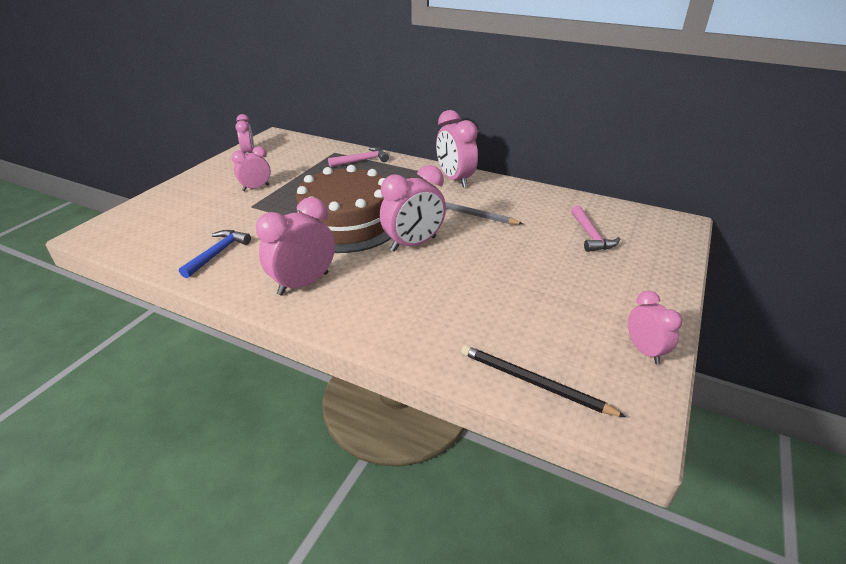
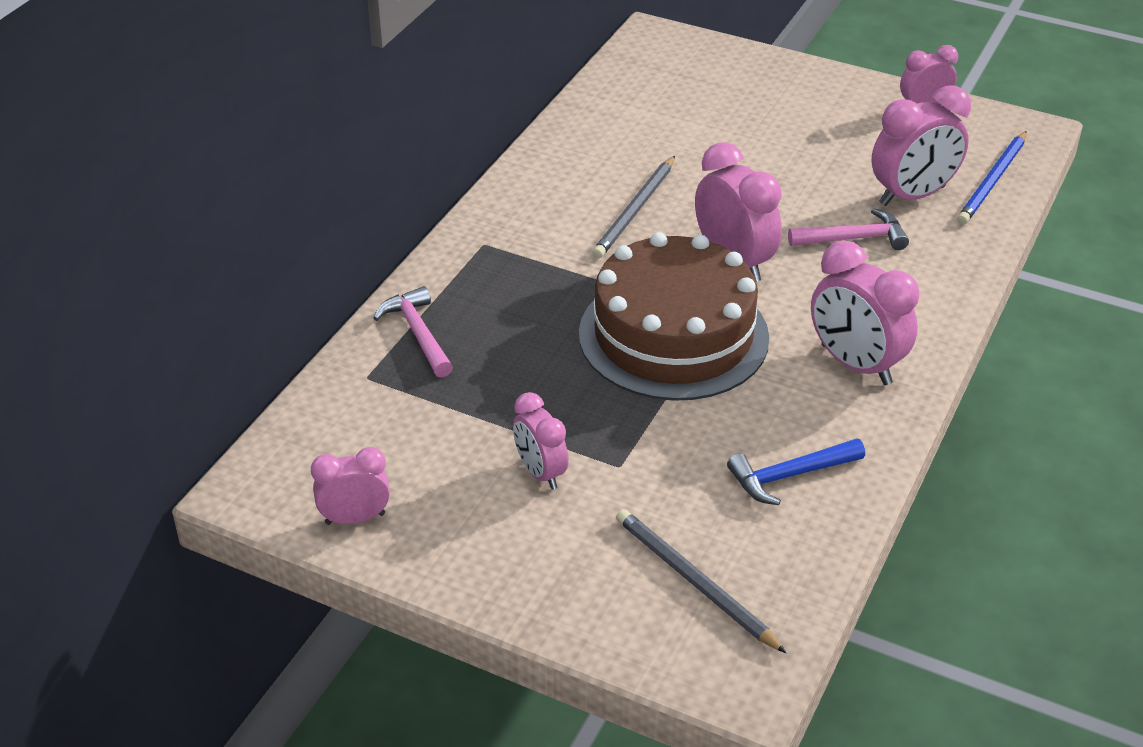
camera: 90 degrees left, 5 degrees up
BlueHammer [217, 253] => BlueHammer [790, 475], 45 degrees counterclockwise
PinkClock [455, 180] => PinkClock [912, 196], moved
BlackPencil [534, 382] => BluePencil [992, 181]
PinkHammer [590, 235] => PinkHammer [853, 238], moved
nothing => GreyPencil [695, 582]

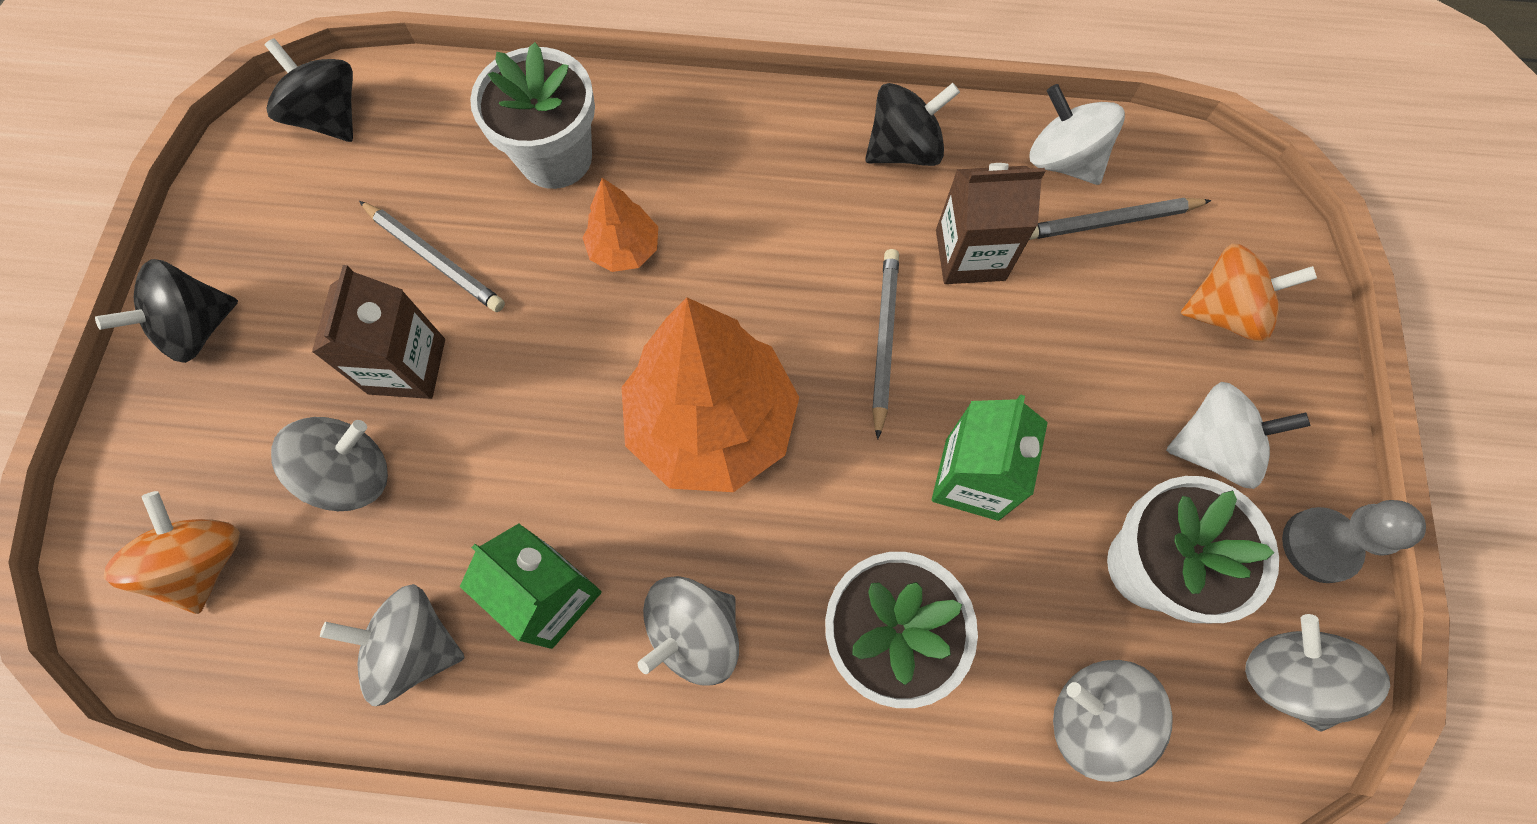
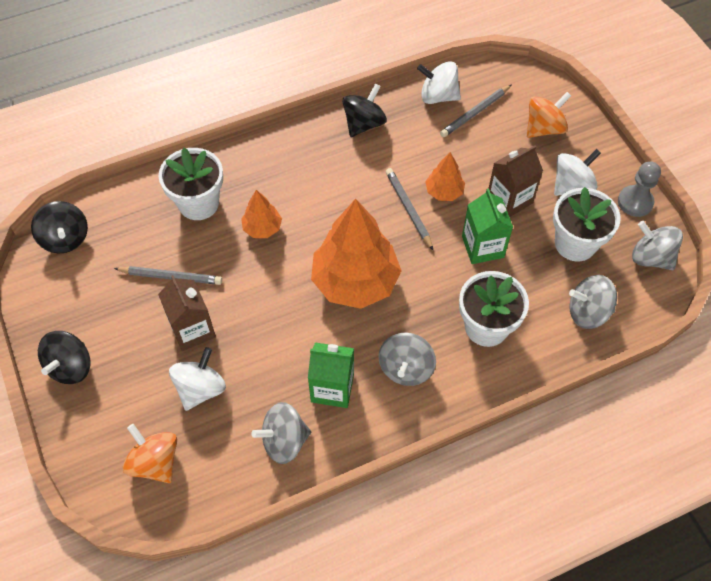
camera: 30 degrees left, 10 degrees down
BlackSpinningTop [330, 117] => BlackSpinningTop [65, 238], 135 degrees counterclockwise
GreySpinningTop [352, 475] => WhiteSpinningTop [200, 389]
BrownCarton [970, 255] => BrownCarton [509, 199], moved
nothing => OrangeTree [444, 192]

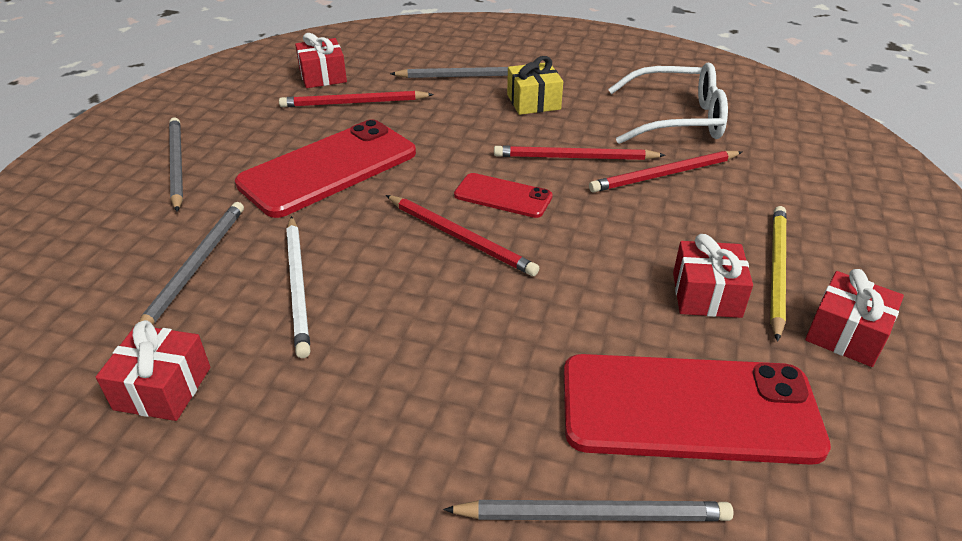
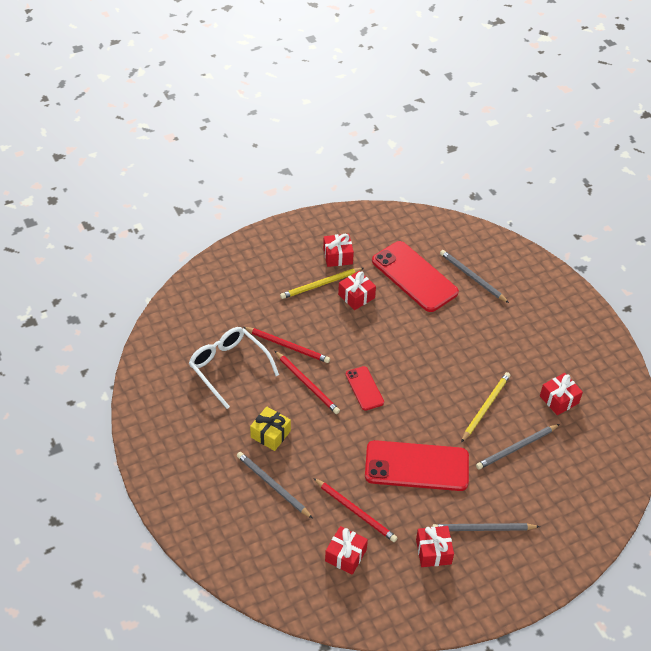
camera: 135 degrees left, 10 degrees up
GreyPencil [177, 165] => GreyPencil [483, 529], 60 degrees clockwise
WhitePencil [298, 286] => YellowPencil [485, 407]
RedPencil [460, 237] => nothing
nothing => RedGift [433, 551]

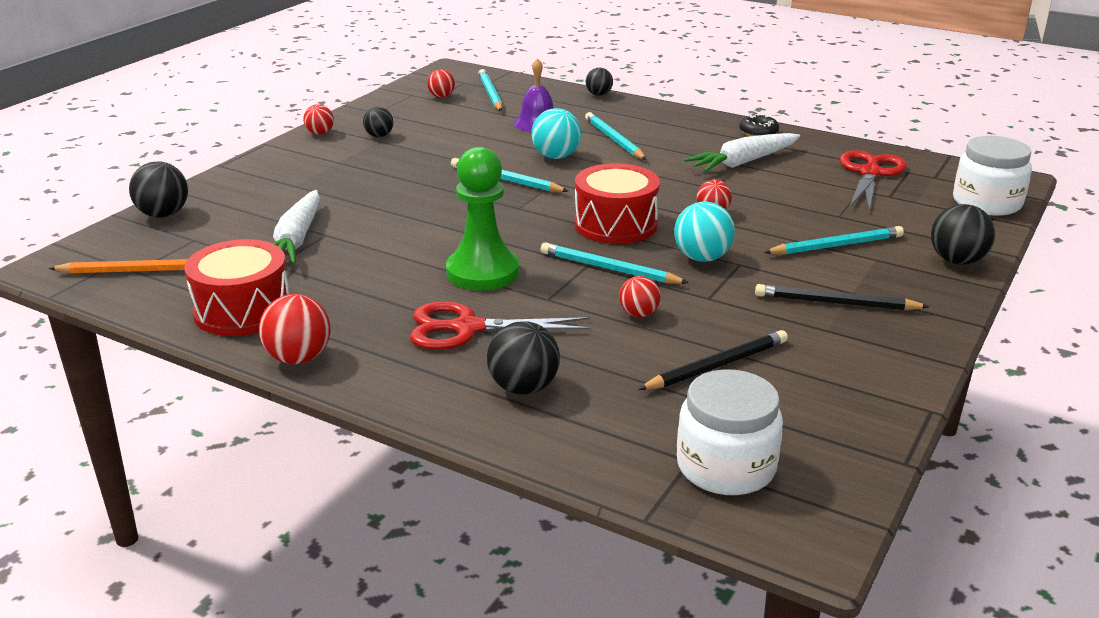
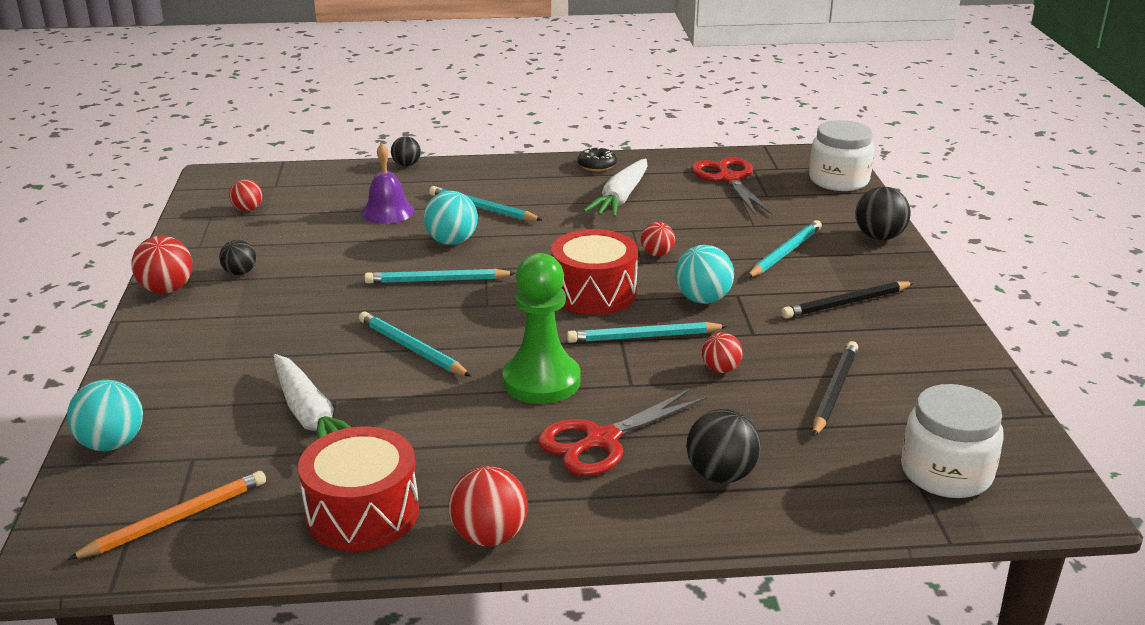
camera: 35 degrees left, 0 degrees up
BlackBall [163, 214] => TurquoiseBall [112, 444]
RedBall [320, 133] => RedBall [167, 289], x1.59
TurquoisePencil [490, 94] => TurquoisePencil [412, 348], moved

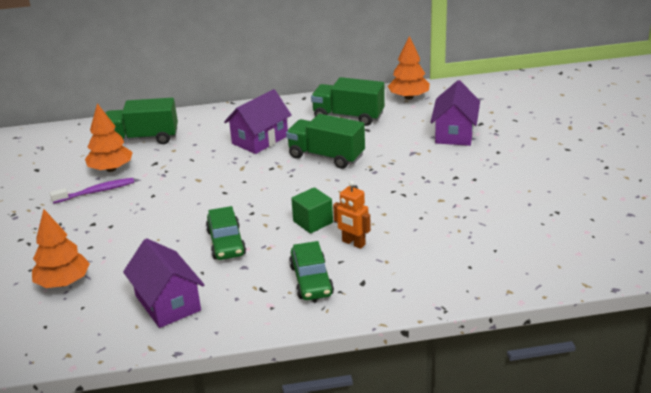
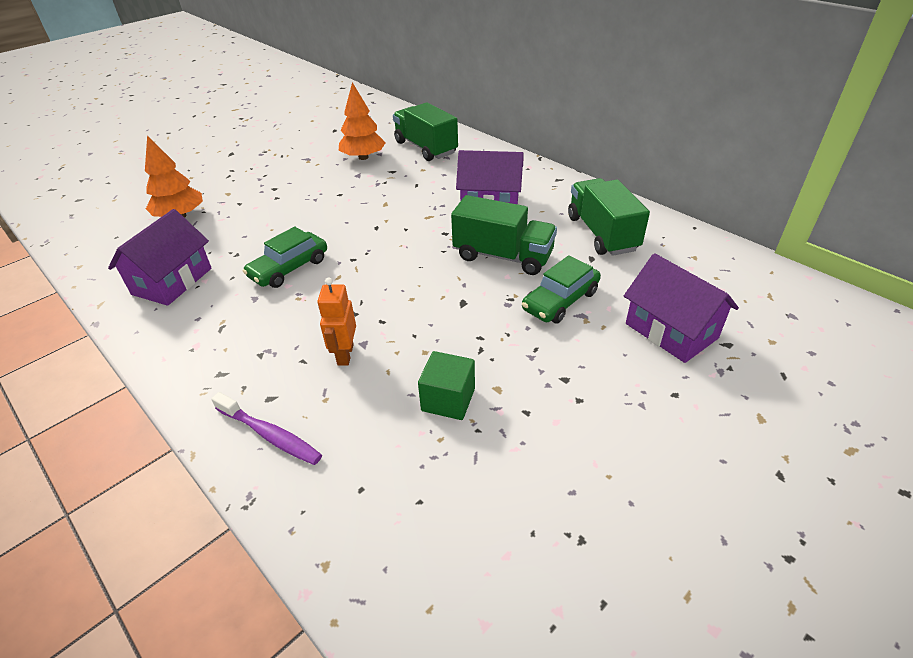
camera: 55 degrees right, 10 degrees up
PurpleToothbrush [96, 192] => PurpleToothbrush [270, 435], moved
GreenTruck [326, 156] => GreenTruck [503, 256], 120 degrees clockwise
GreenCar [311, 280] => GreenCar [560, 301], moved
GreenCube [313, 222] => GreenCube [448, 400], moved
OrangeTree [409, 97] => nothing
PurpleHouse [454, 133] => PurpleHouse [671, 331], 75 degrees clockwise

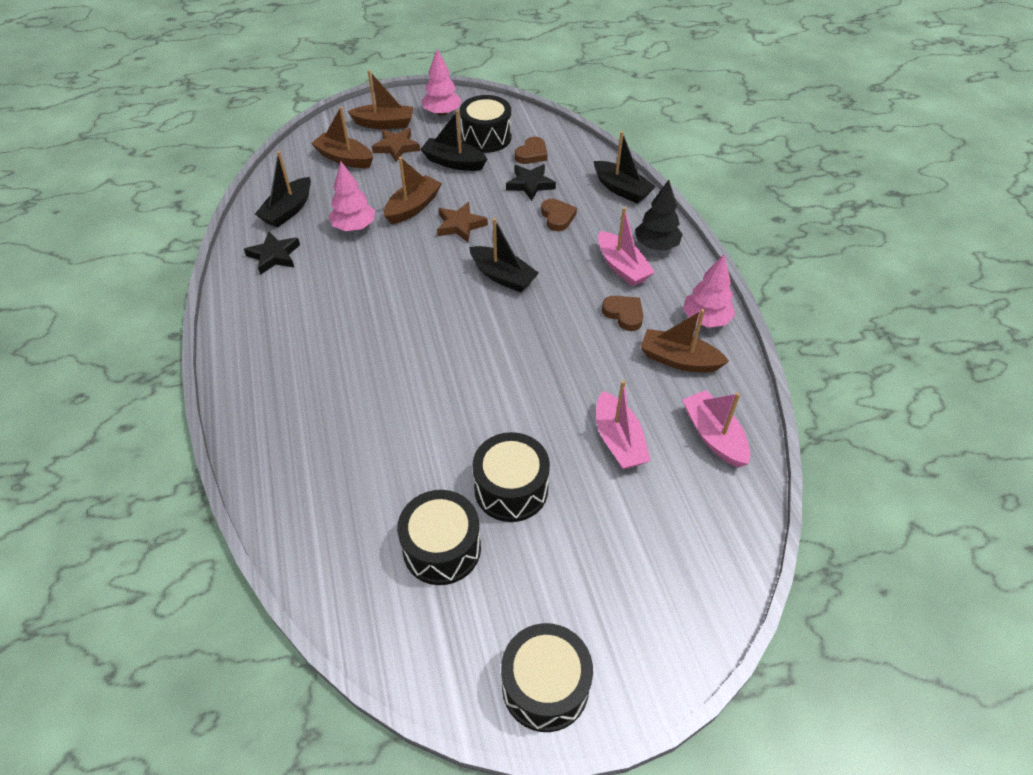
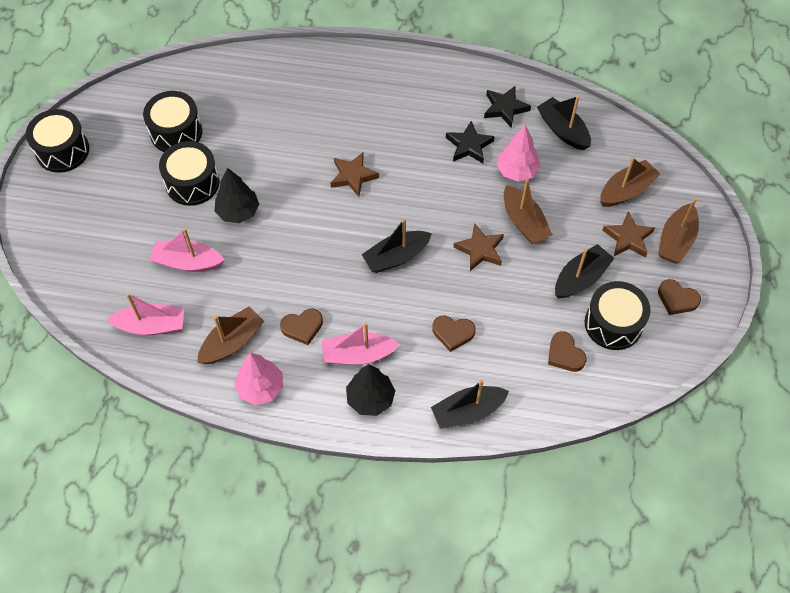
camera: 115 degrees right, 10 degrees up
PinkTree [442, 113] => BrownHeart [677, 299]
BlackStar [530, 184] => BlackStar [469, 146], moved
nothing => BlackTree [238, 212]
nothing => BrownStar [353, 176]

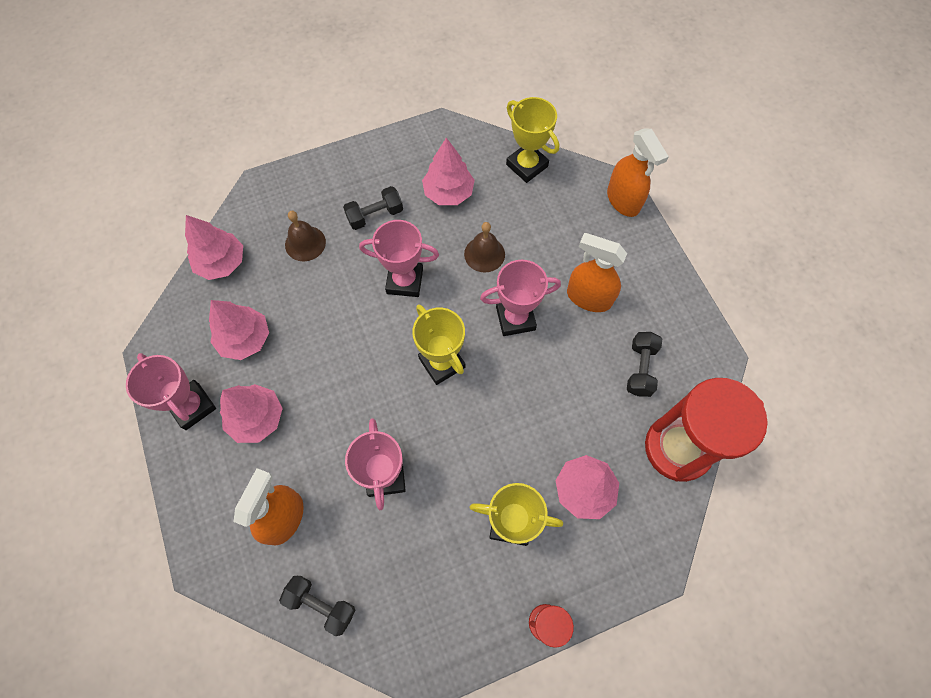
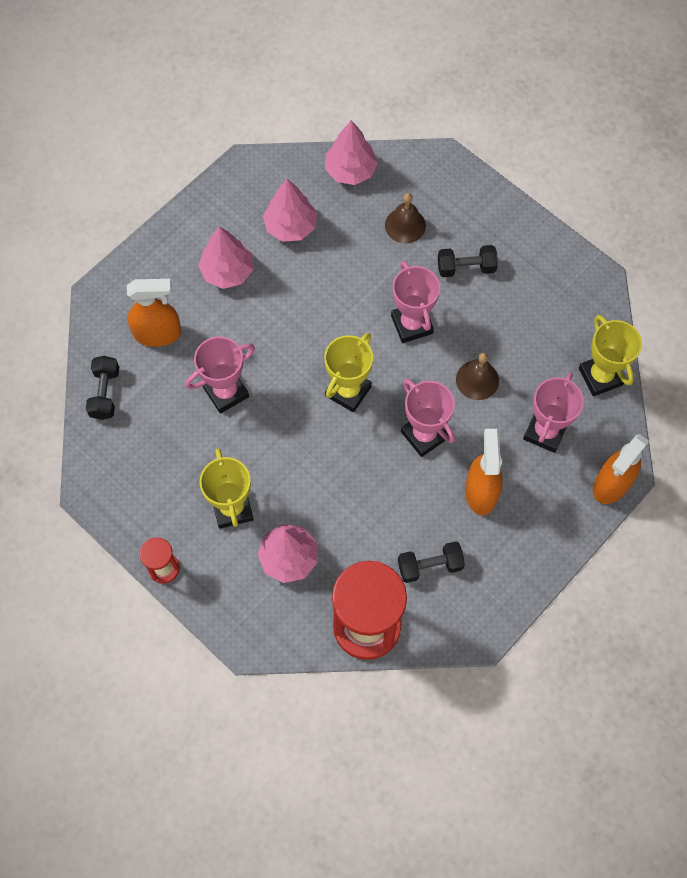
camera: 65 degrees right, 0 degrees up
PinkTrophy [192, 406] => PinkTrophy [545, 432], moved
BlackDumbbell [375, 215] => BlackDumbbell [466, 268], 45 degrees counterclockwise
PinkTree [448, 193] => nothing
YellowTrophy [527, 165] => YellowTrophy [600, 376], 45 degrees counterclockwise

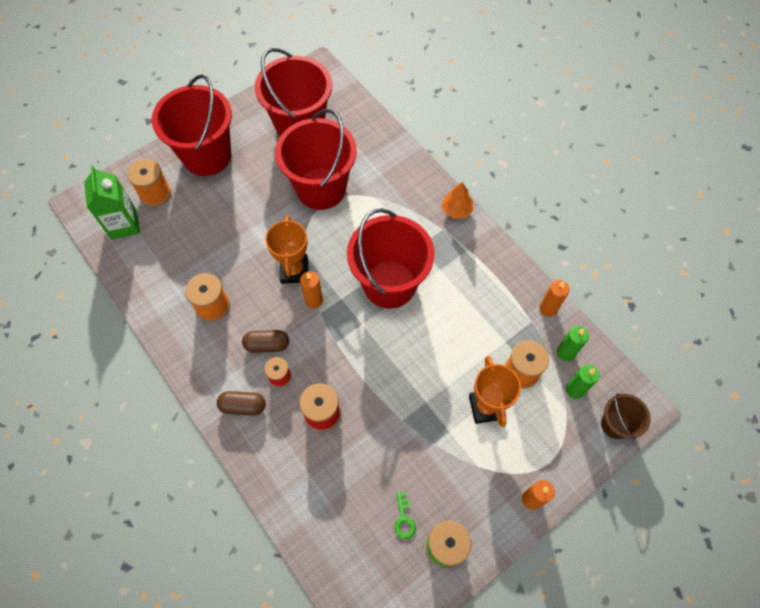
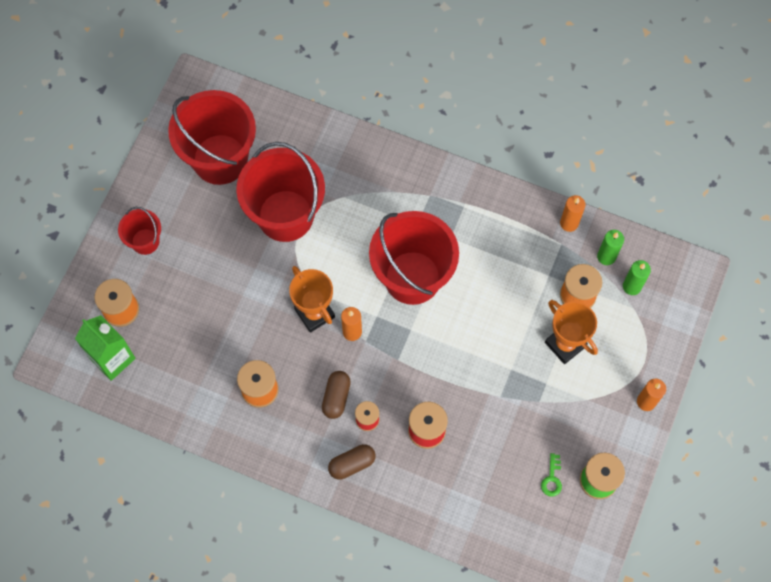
camera: 30 degrees left, 5 degrees up
RedBucket [207, 155] => RedBucket [145, 241], x0.50
BrownCapsule [267, 345] => BrownCapsule [336, 397], 45 degrees counterclockwise
GreenKey [404, 519] => GreenKey [552, 479], 45 degrees clockwise
OrangeTree [456, 210] => nothing
BrownBucket [615, 424] => nothing

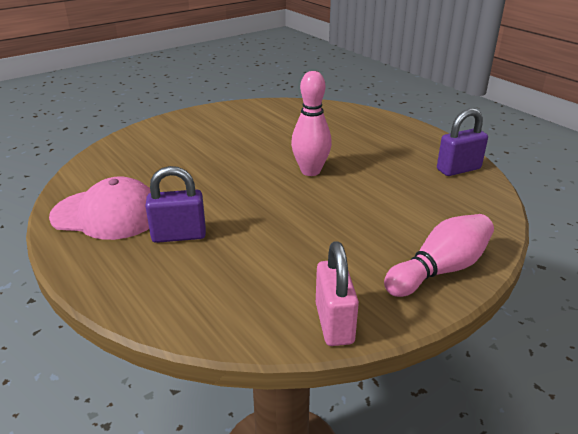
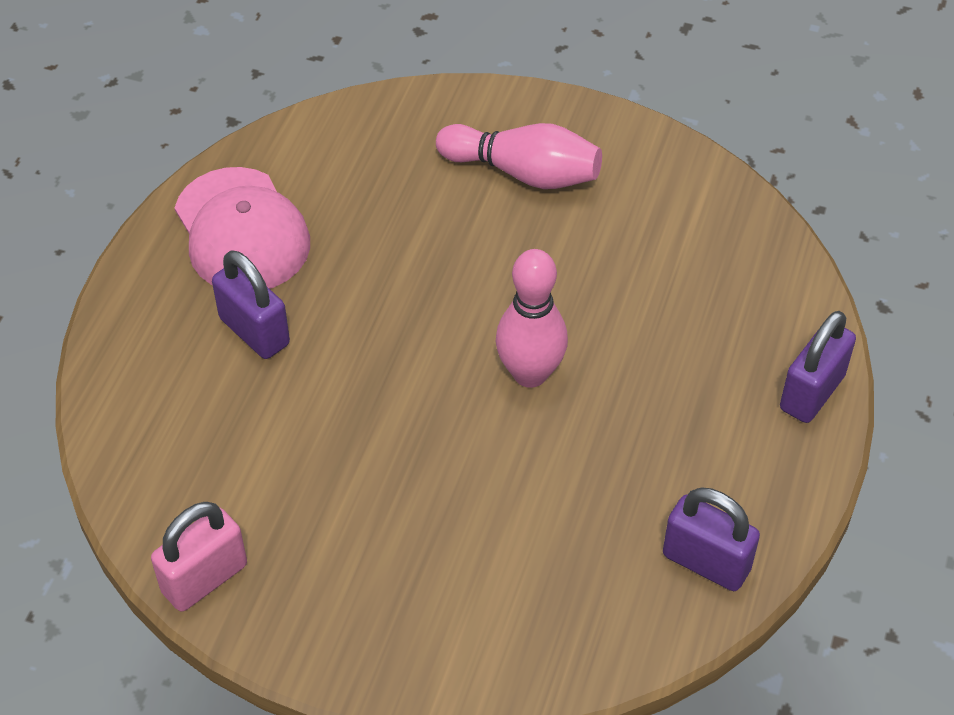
camera: 55 degrees right, 20 degrees up
PinkBowlingPin [440, 270] => PinkBowlingPin [524, 172], moved
nothing => PurplePadlock [812, 392]

